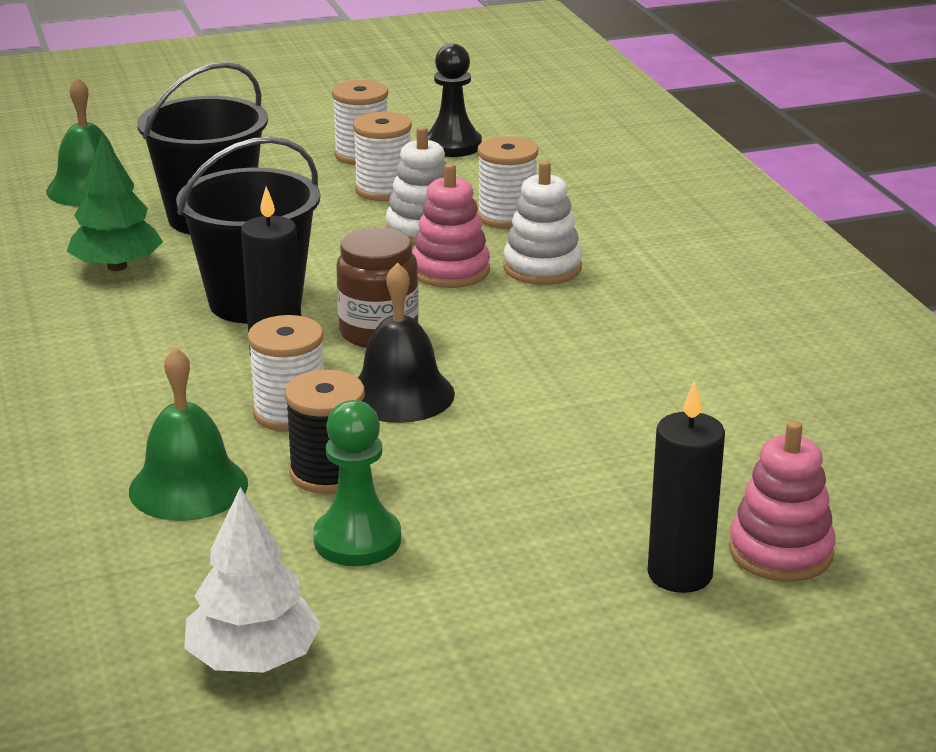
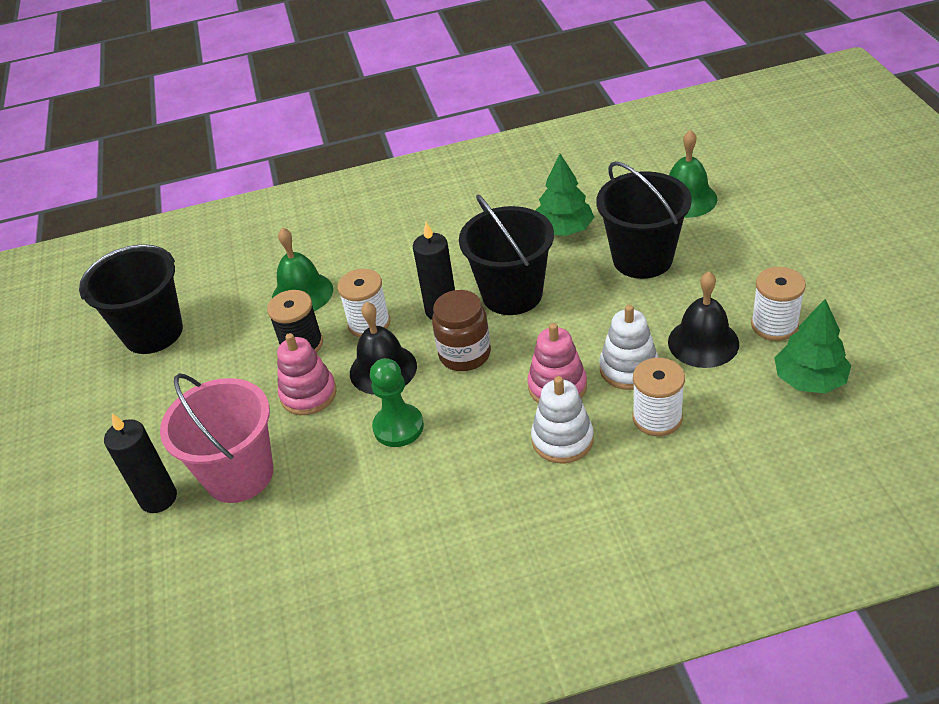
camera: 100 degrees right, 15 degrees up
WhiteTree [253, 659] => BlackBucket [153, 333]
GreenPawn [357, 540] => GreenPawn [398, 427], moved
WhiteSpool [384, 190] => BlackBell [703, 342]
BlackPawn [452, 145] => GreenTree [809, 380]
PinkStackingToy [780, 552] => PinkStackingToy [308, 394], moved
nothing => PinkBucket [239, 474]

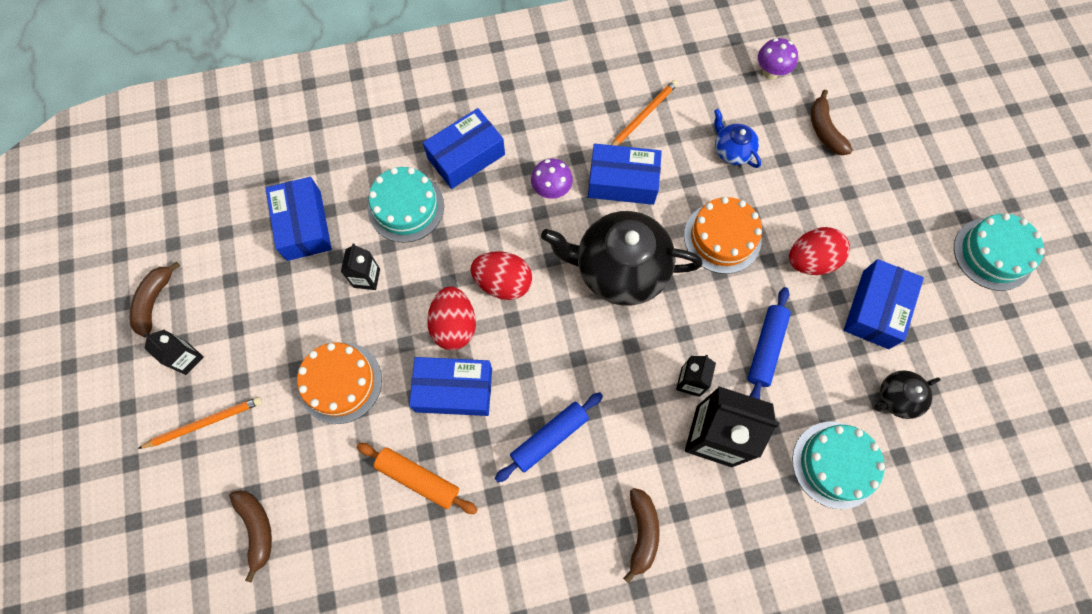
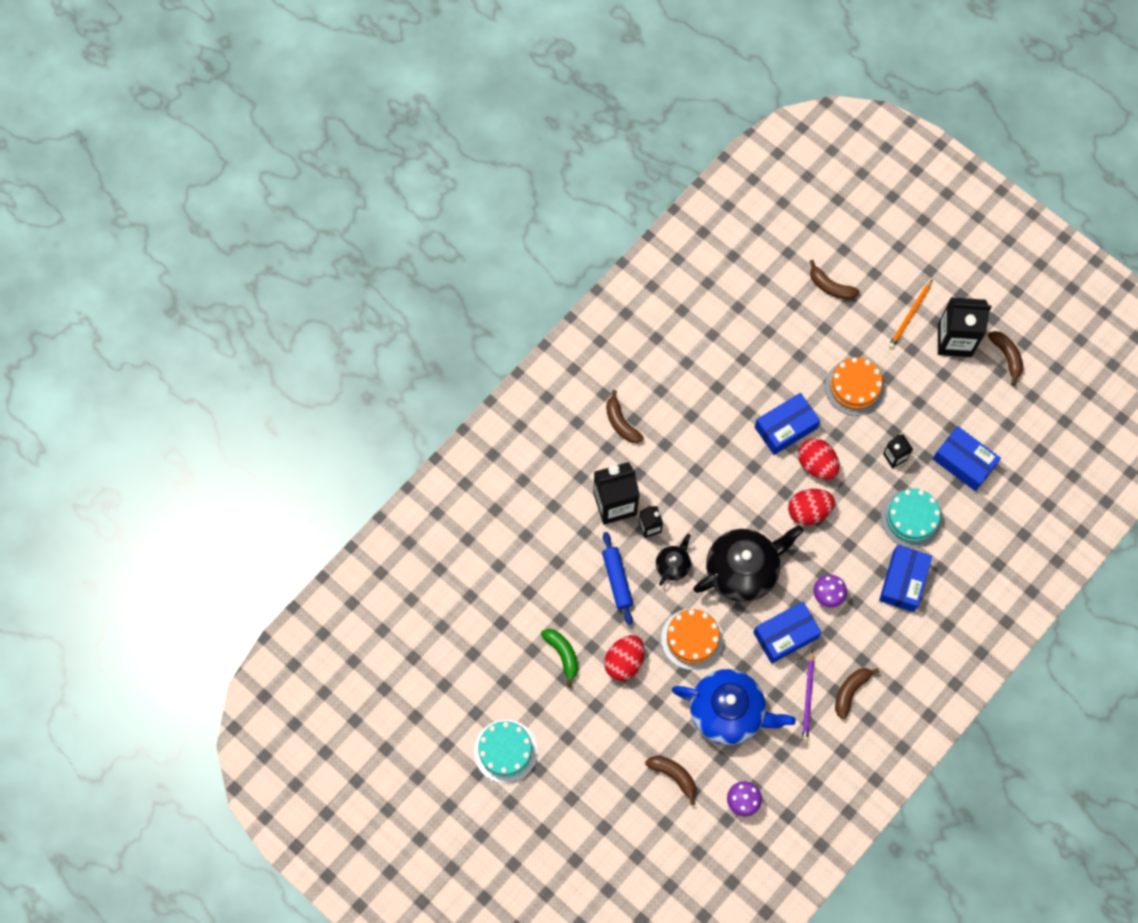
camera: 145 degrees right, 0 degrees up
BlackCarton [187, 358] => BlackCarton [954, 340], x1.96
OrangeRollingPin [418, 478] => nothing
BlueRollingPin [549, 438] => nothing
OrangePencil [643, 116] => PurplePencil [808, 698]
BlueTeapot [732, 151] => BlueTeapot [728, 712], x2.08
TurquoiseCake [835, 464] => nothing
BlueBox [875, 309] => GreenBanana [563, 654]
BlackTeapot [896, 398] => BlackTeapot [673, 565], moved
nothing => BrownBanana [850, 691]

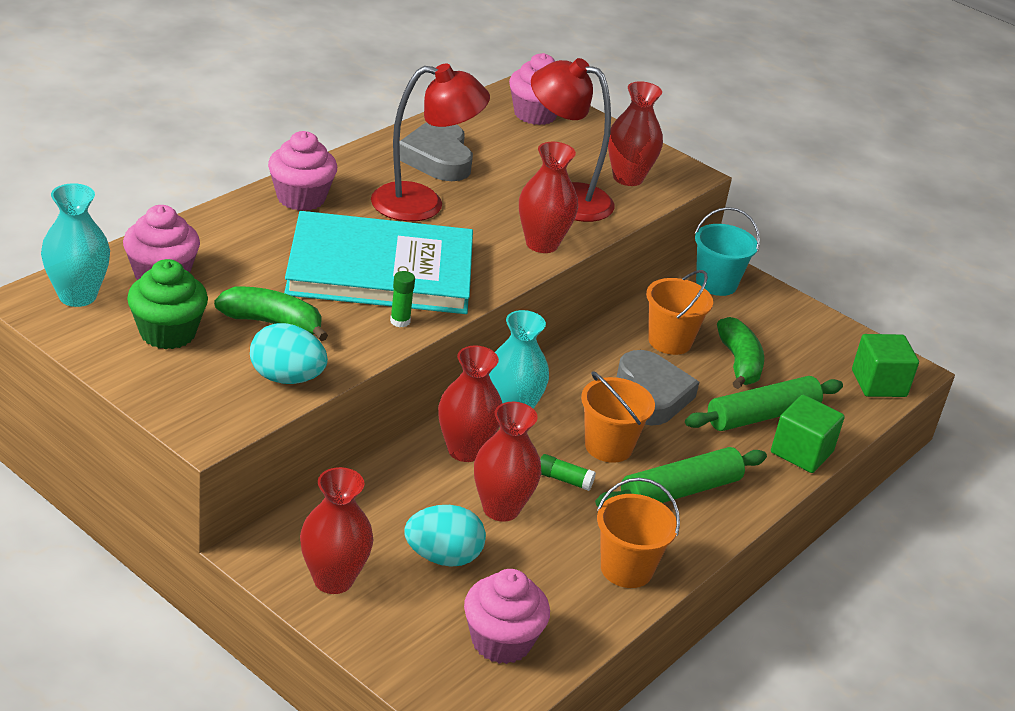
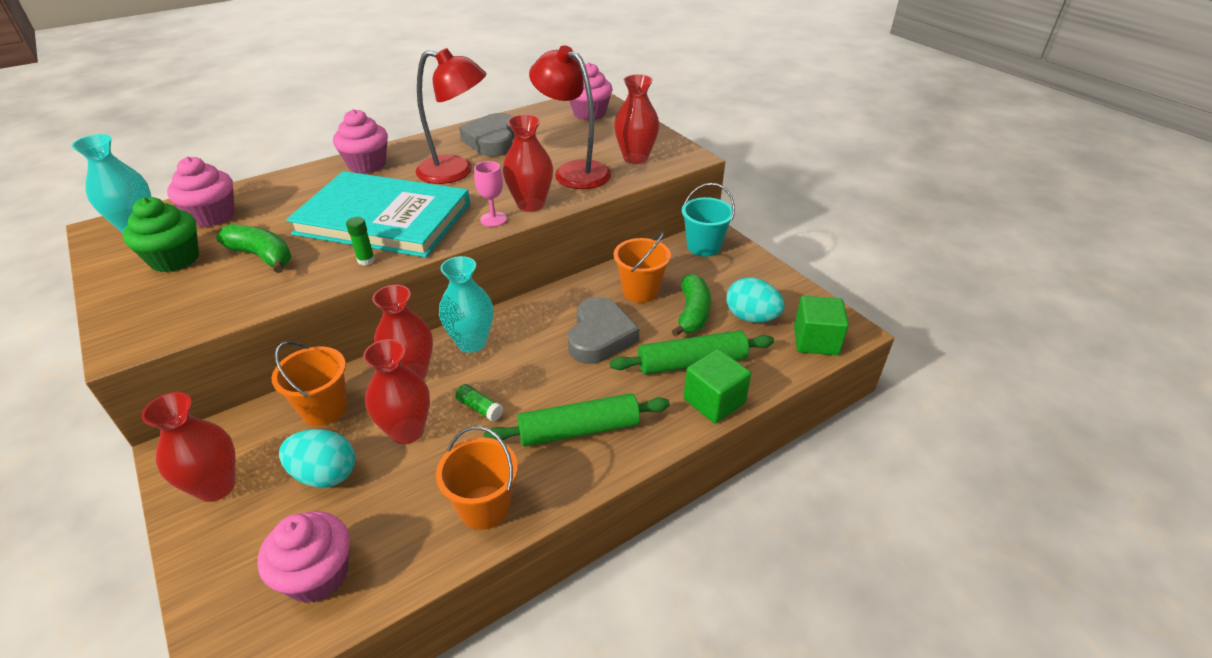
camera: 20 degrees right, 5 degrees up
TurquoiseEgg [286, 378] => TurquoiseEgg [751, 317], moved
OrangeBucket [608, 446] => OrangeBucket [324, 409], moved
nothing => PinkGoblet [493, 219]

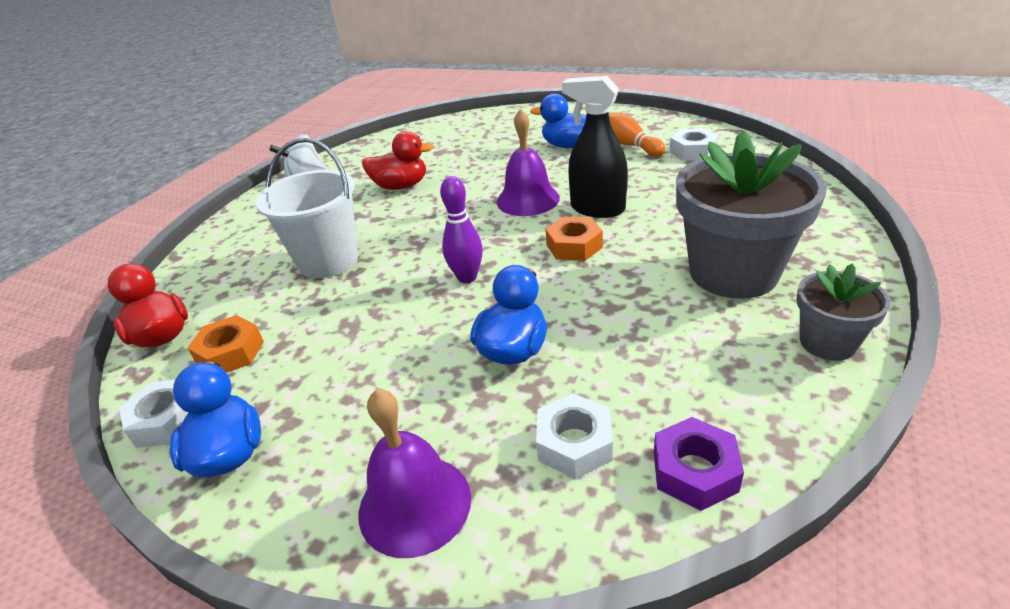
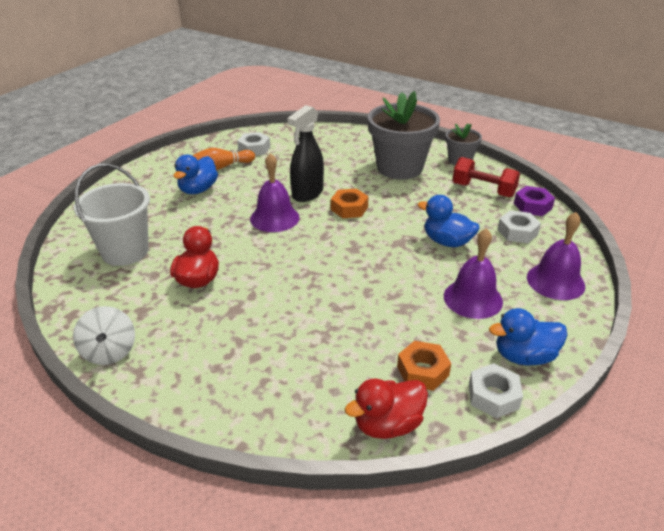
camera: 85 degrees left, 0 degrees up
WhiteBucket [328, 260] => WhiteBucket [125, 251], moved
PurpleBowlingPin [467, 277] => nothing
nothing => PurpleBell [473, 298]
nothing => RedDumbbell [483, 190]

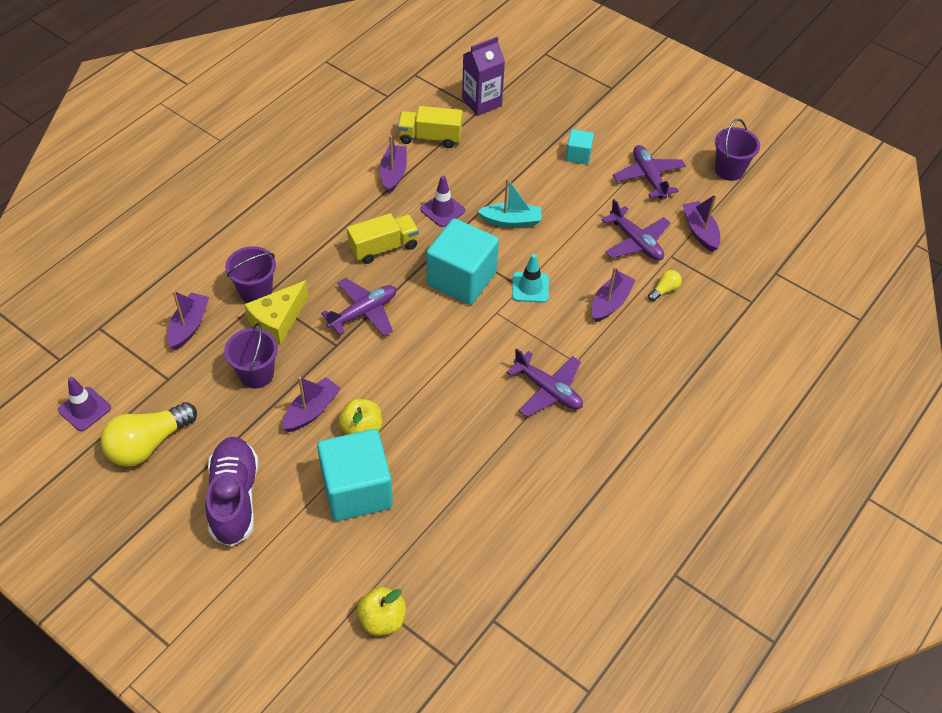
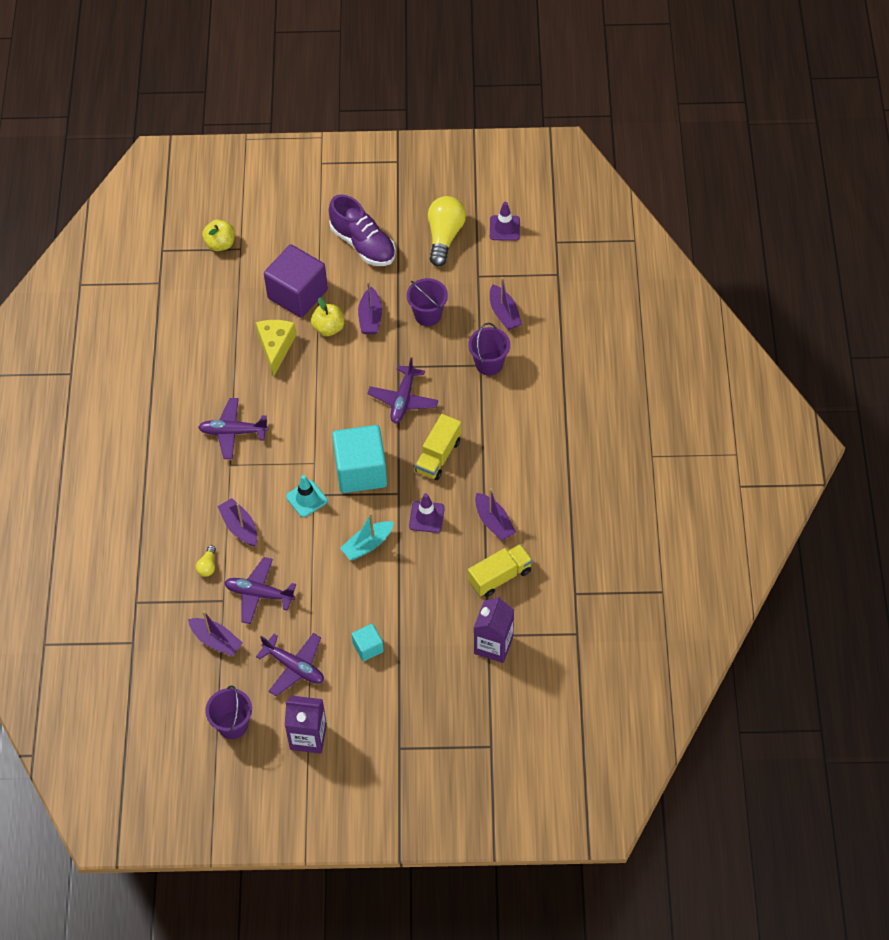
camera: 145 degrees right, 5 degrees up
YellowCheese [278, 321] => YellowCheese [275, 347], moved
TurquoiseCube [357, 490] => PurpleCube [297, 294]
PurpleBoat [610, 303] => PurpleBoat [240, 527], 150 degrees clockwise
nothing => PurpleCarton [308, 737]

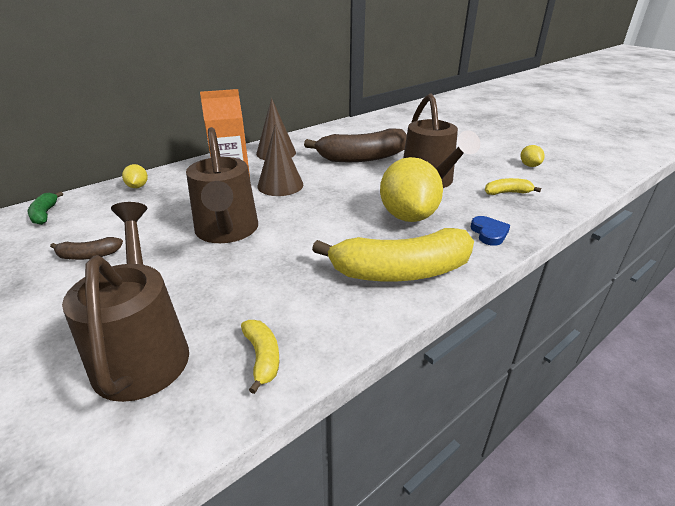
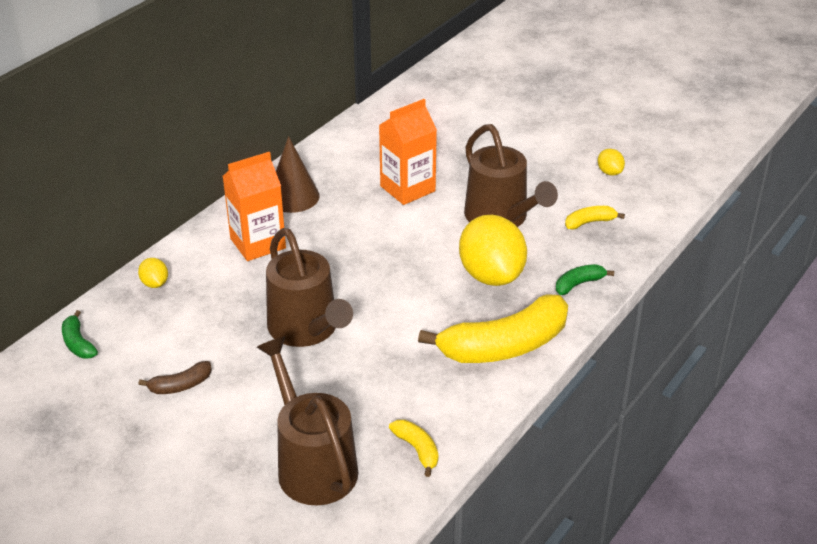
camera: 15 degrees left, 5 degrees up
BrownCone [280, 185] => nothing
BrownBanana [362, 158] => OrangeCarton [407, 189]
BlueHeart [489, 233] => GreenBanana [578, 284]

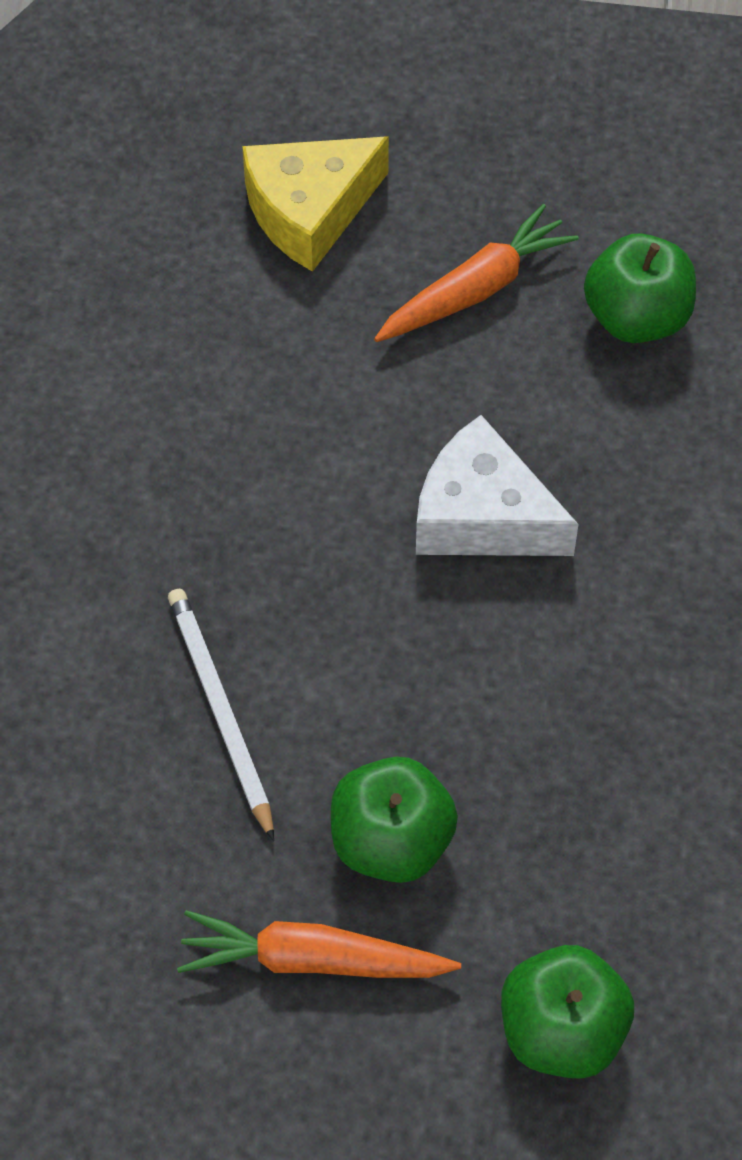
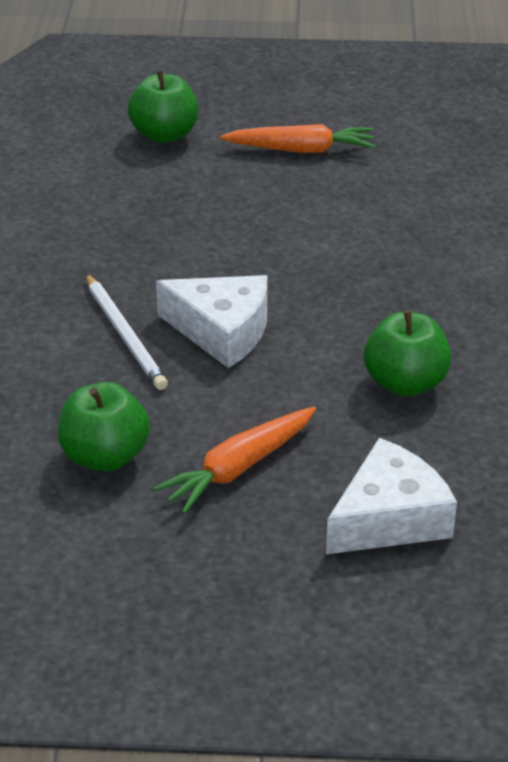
camera: 175 degrees right, 20 degrees down
WhitePencil [220, 711] => WhitePencil [125, 335], moved
YellowCheese [309, 211] => WhiteCheese [389, 518]
GreenApple [391, 842] => GreenApple [405, 383], moved

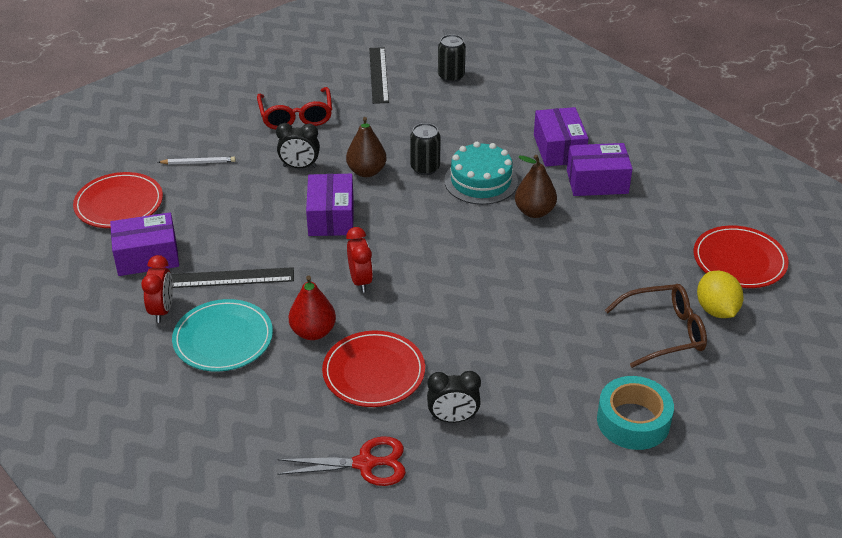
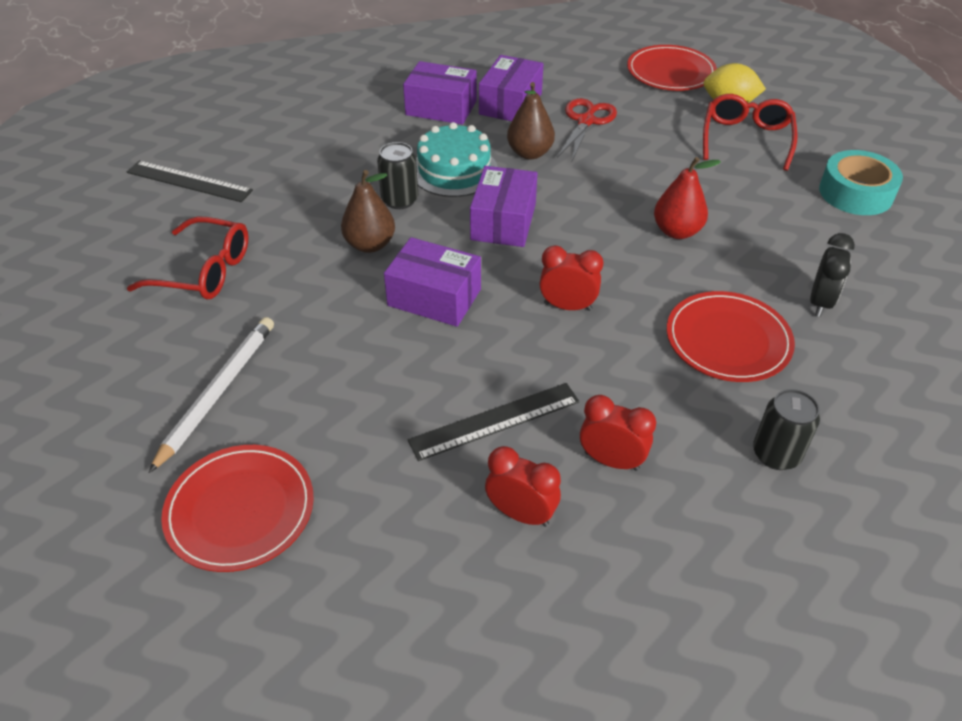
camera: 65 degrees left, 5 degrees up
PurpleBox [147, 256] => PurpleBox [503, 222], moved
WhitePencil [198, 162] => WhitePencil [218, 392], x1.75
BlackRuler [232, 278] => BlackRuler [495, 421], 45 degrees clockwise
TurquoisePlate [223, 339] => RedClock [611, 461]
BlackClock [300, 167] => nothing
RedScissors [365, 464] => RedScissors [586, 121], moved
RedPear [313, 332] => RedPear [677, 231], moved
BlackCan [451, 76] => BlackCan [776, 454], moved
BrownGlasses [664, 332] => RedGlasses [746, 139]

